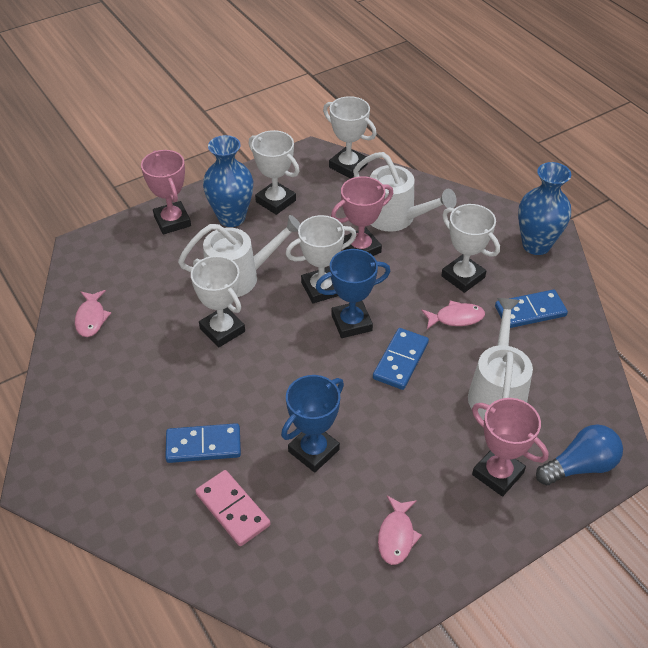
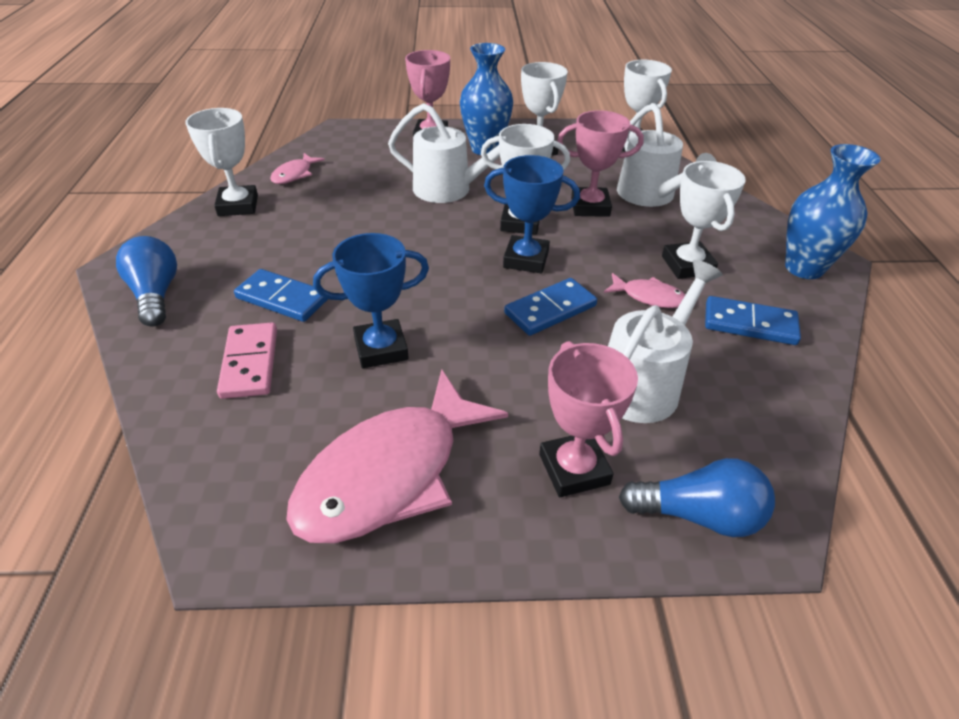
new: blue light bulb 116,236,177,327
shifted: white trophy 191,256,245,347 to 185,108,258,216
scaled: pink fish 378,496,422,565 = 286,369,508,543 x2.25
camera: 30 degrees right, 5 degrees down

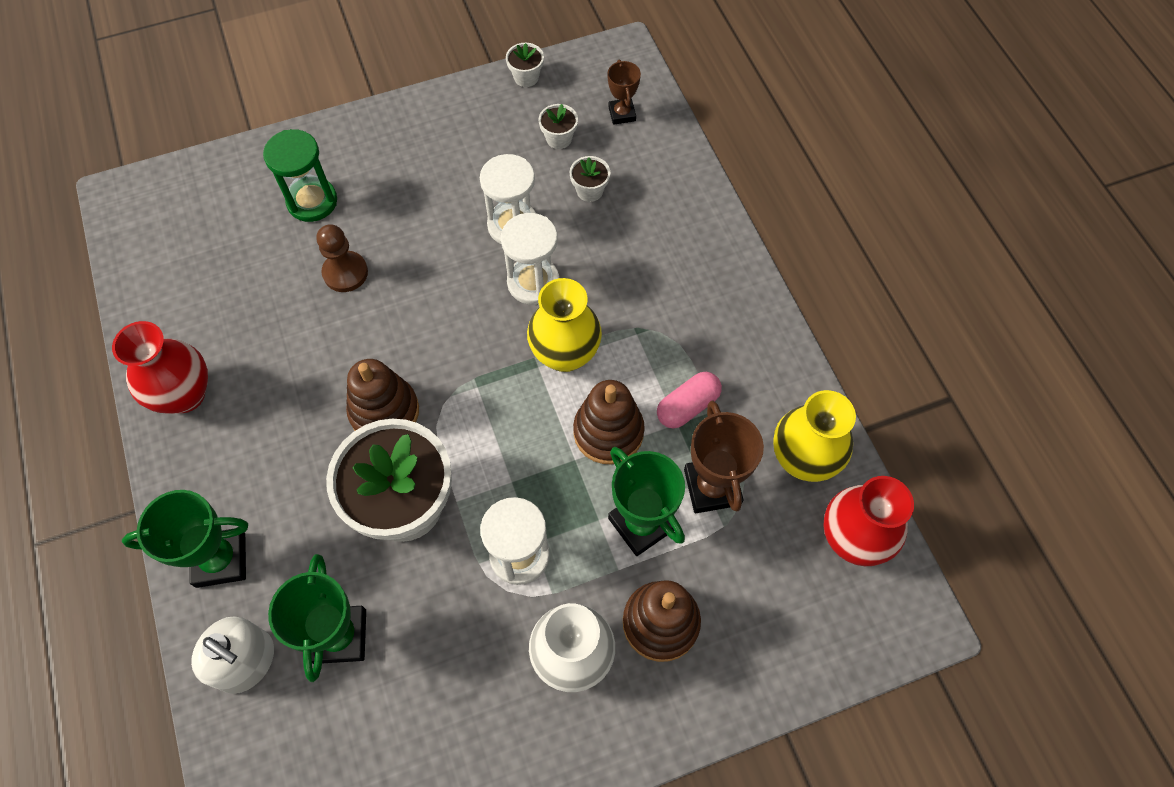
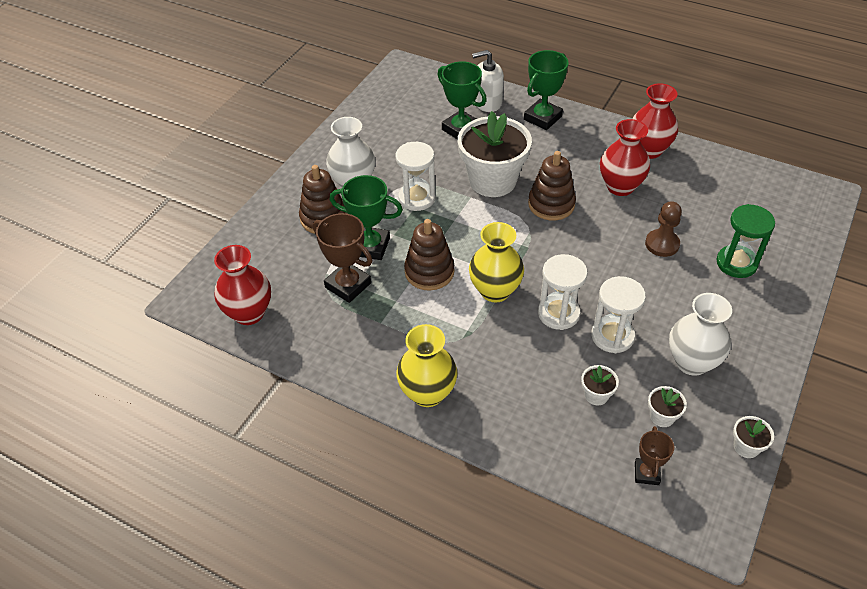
gone: pink capsule 657,372,722,428
new: red vase 600,119,650,196; white vase 669,293,732,376
shifted: yellow vase 773,390,856,482 to 396,324,457,407
rotated: brown trophy 607,60,641,125 = 635,426,674,485 60 degrees clockwise
camera: 140 degrees right, 15 degrees down

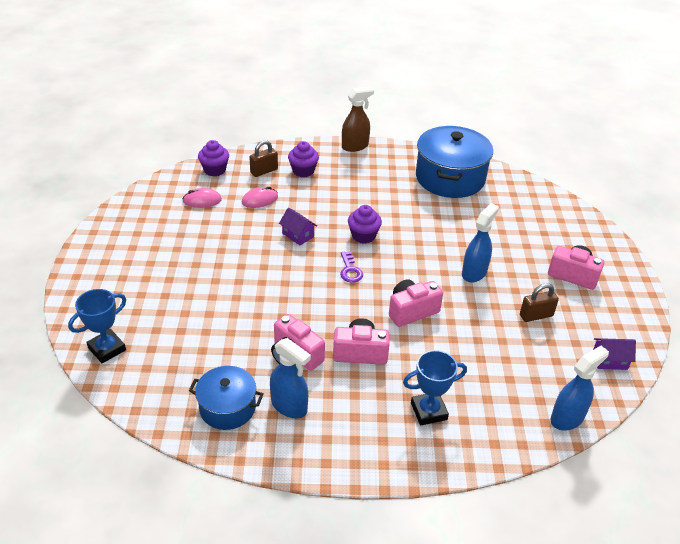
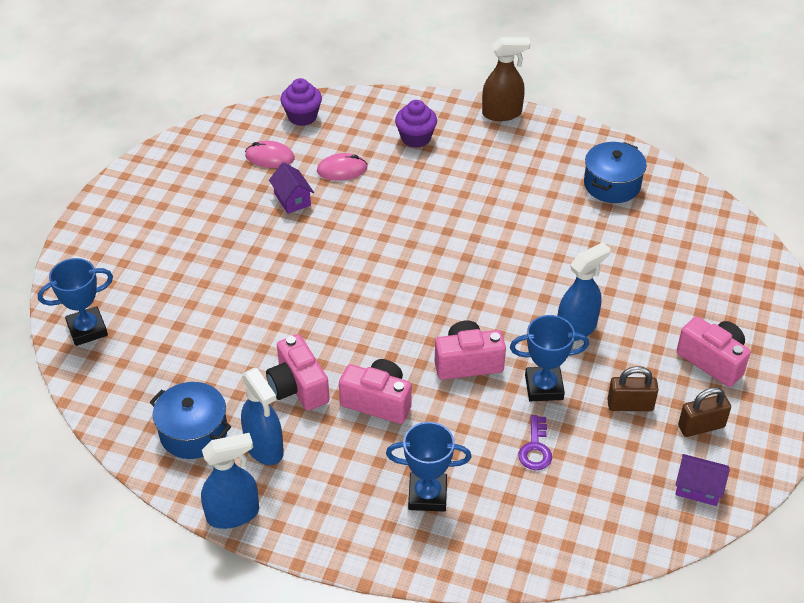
gone: purple cupcake 348,205,382,244
new: blue trophy 510,315,589,401
shifted: brown padlock 249,140,278,177 to 678,387,731,437; purple house 279,207,317,245 to 269,162,314,214; purple key 340,251,363,283 to 518,415,552,470; blue spray bottle 551,346,609,431 to 201,433,259,529
scaled: blue pot 416,126,493,198 = 584,142,647,203 x0.57
camera: 20 degrees right, 5 degrees up

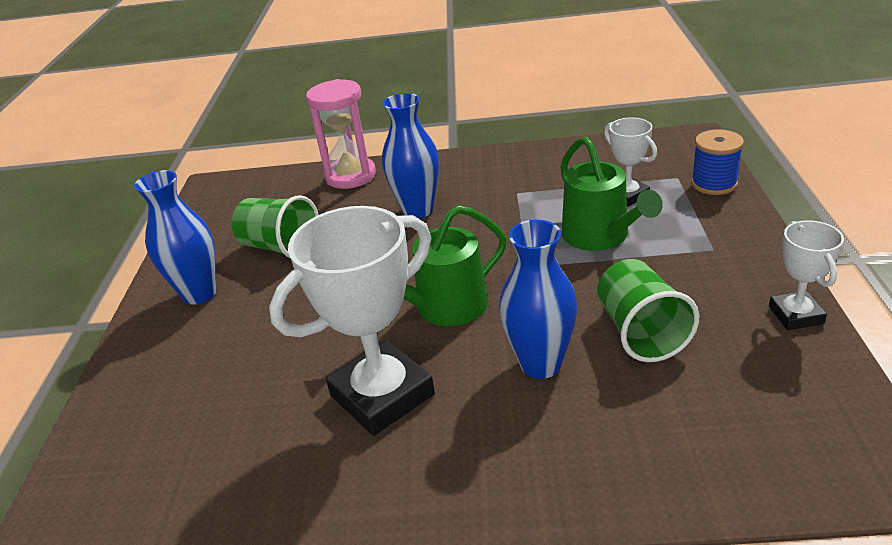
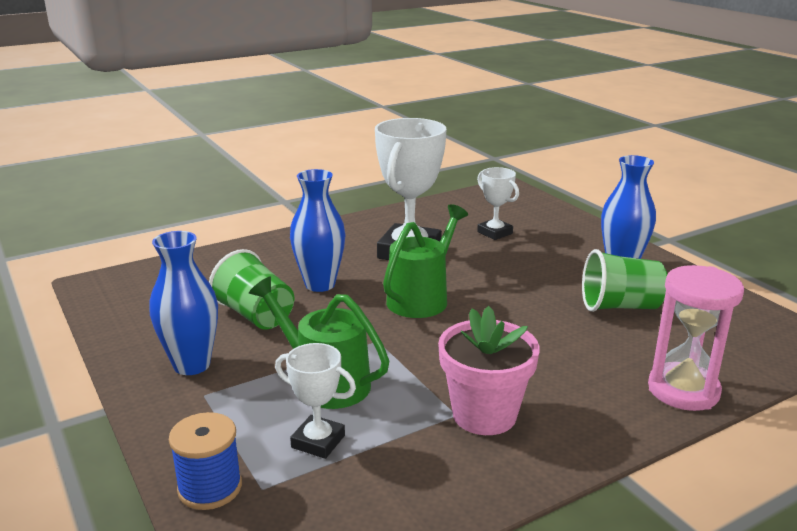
new: pink flower pot 438,306,540,435
shifted: blue vase 382,93,439,219 to 150,231,218,375; white trophy 769,220,844,330 to 477,167,519,240
camera: 145 degrees right, 10 degrees down

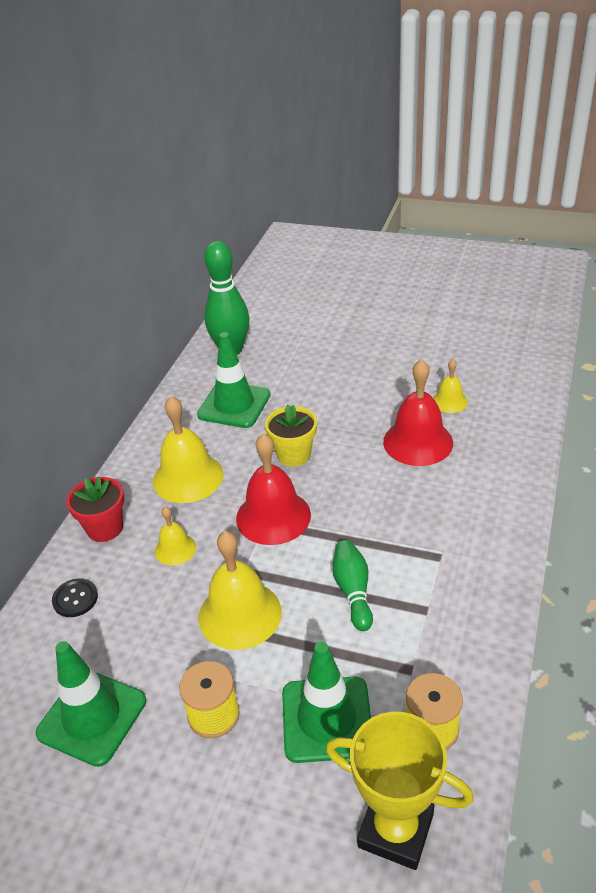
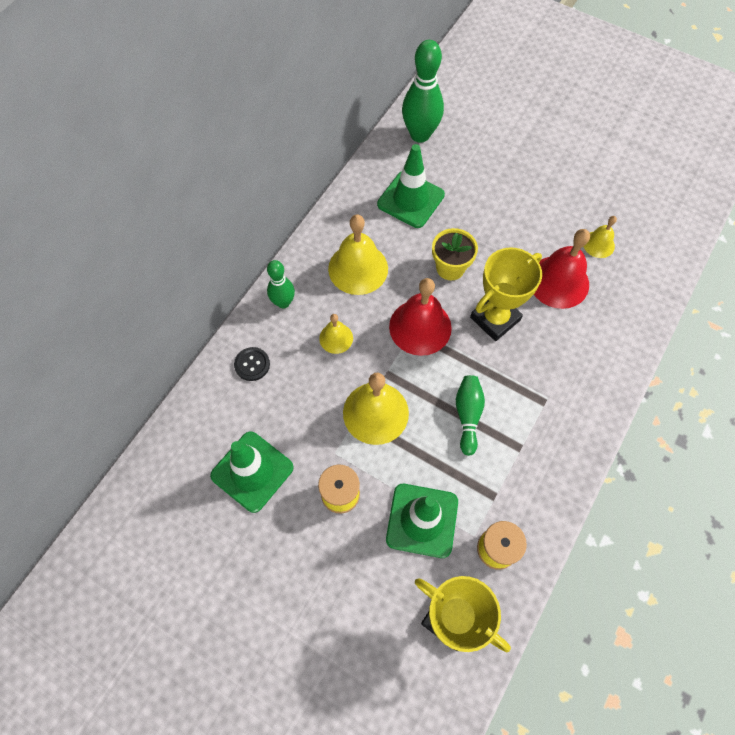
new: yellow trophy 470,247,542,341
swapped: red flower pot 67,477,124,542 to green bowling pin 267,260,295,309
camera: 10 degrees right, 25 degrees up

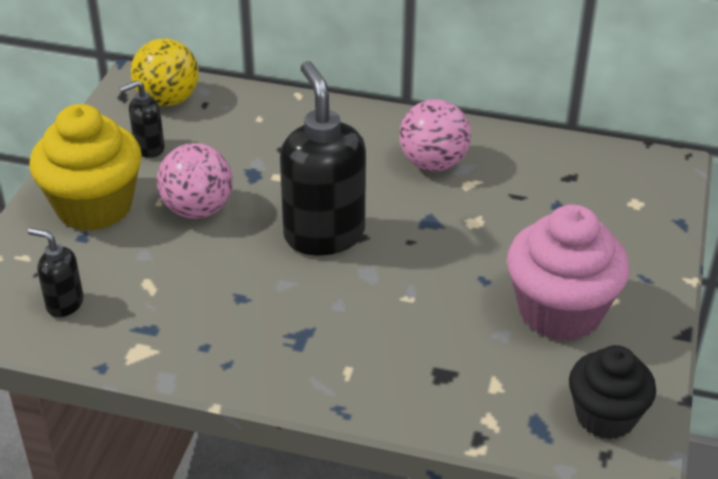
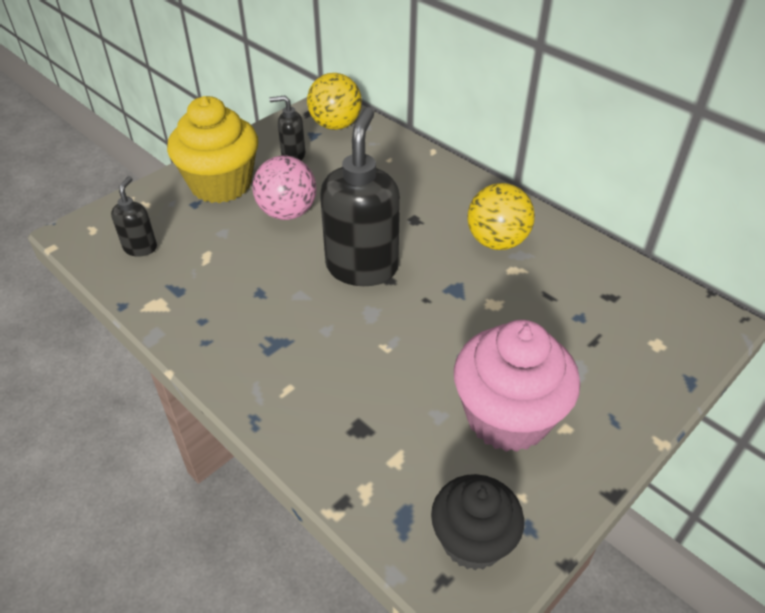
repainted: pink ball 399,99,471,172 to yellow ball 467,183,535,250
rotated: black soap dispenser 28,228,84,317 = 111,176,157,257 45 degrees clockwise
camera: 30 degrees right, 5 degrees up

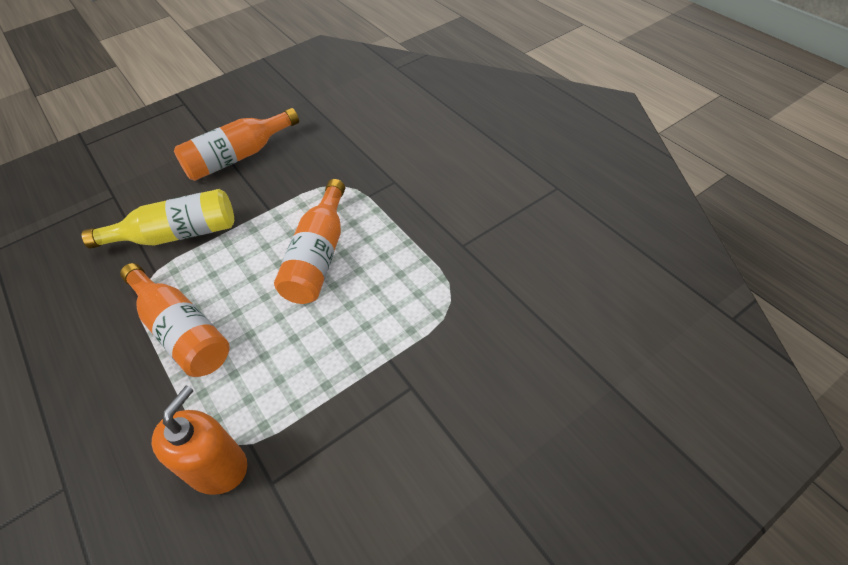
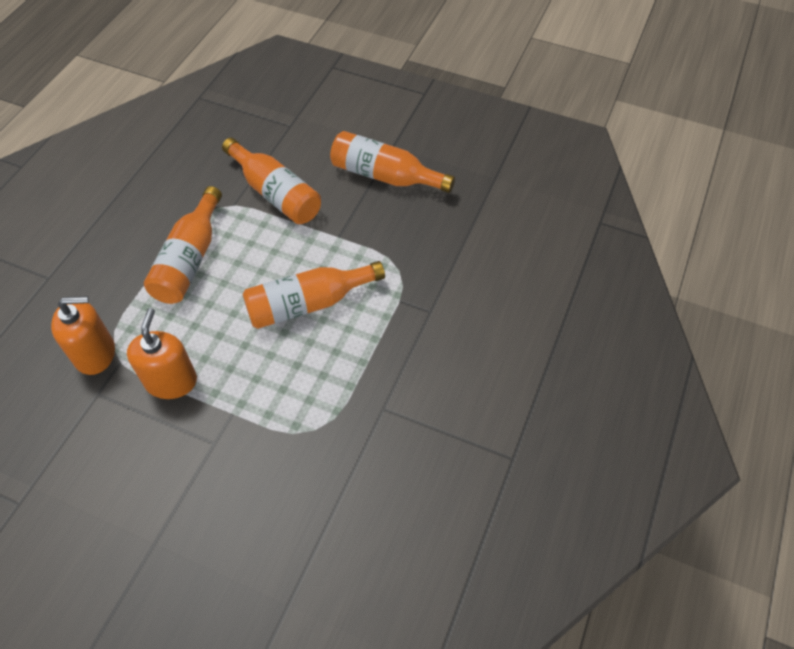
new: orange soap dispenser 127,308,197,399
repainted: yellow bottle 82,189,234,249 to orange bottle 222,138,321,224
camera: 55 degrees right, 5 degrees up

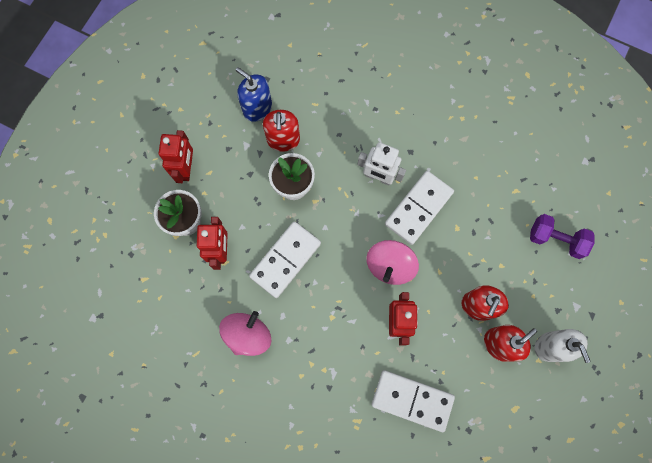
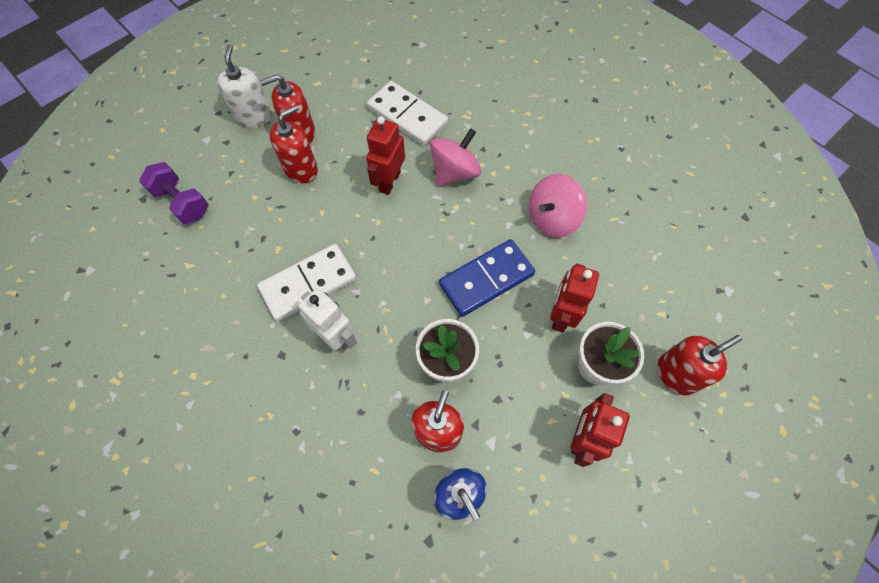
new: red soap dispenser 658,335,742,395
shifted: pink spinning top 366,240,419,285 to 430,128,481,186
repainted: white domino 249,221,321,298 to blue domino 439,239,535,317
camera: 160 degrees left, 10 degrees down

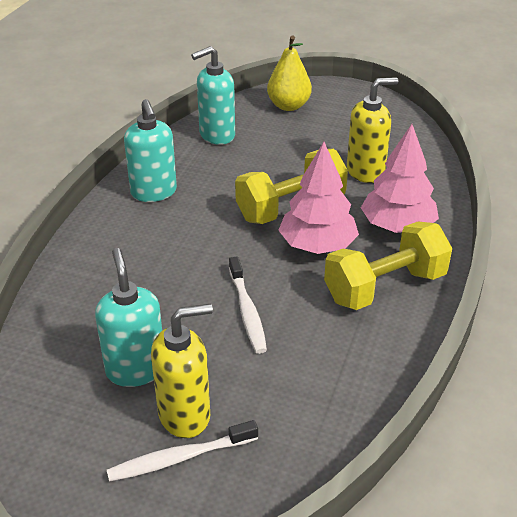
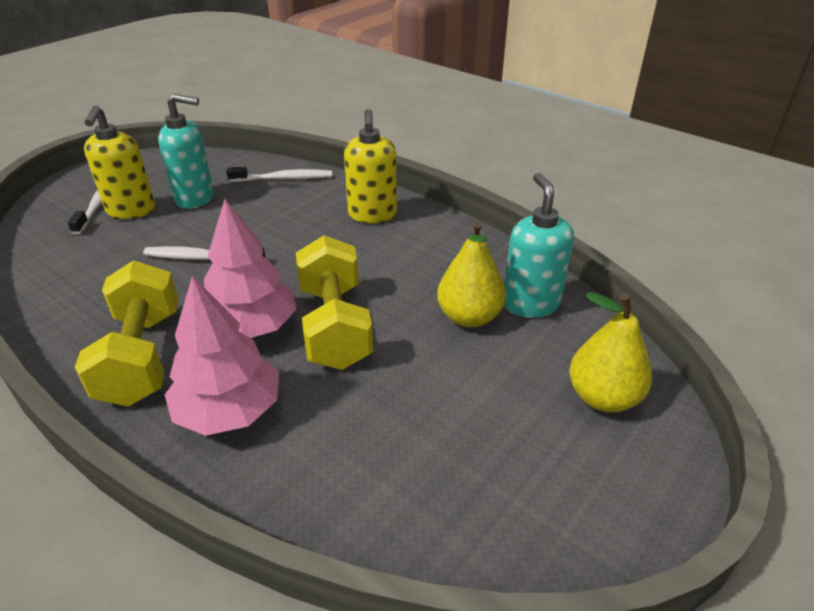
gone: turquoise soap dispenser 124,99,177,202
new: white toothbrush 226,167,332,182; yellow pear 437,221,506,327
shifted: yellow soap dispenser 347,77,398,183 to 344,109,397,223
camera: 110 degrees right, 0 degrees up

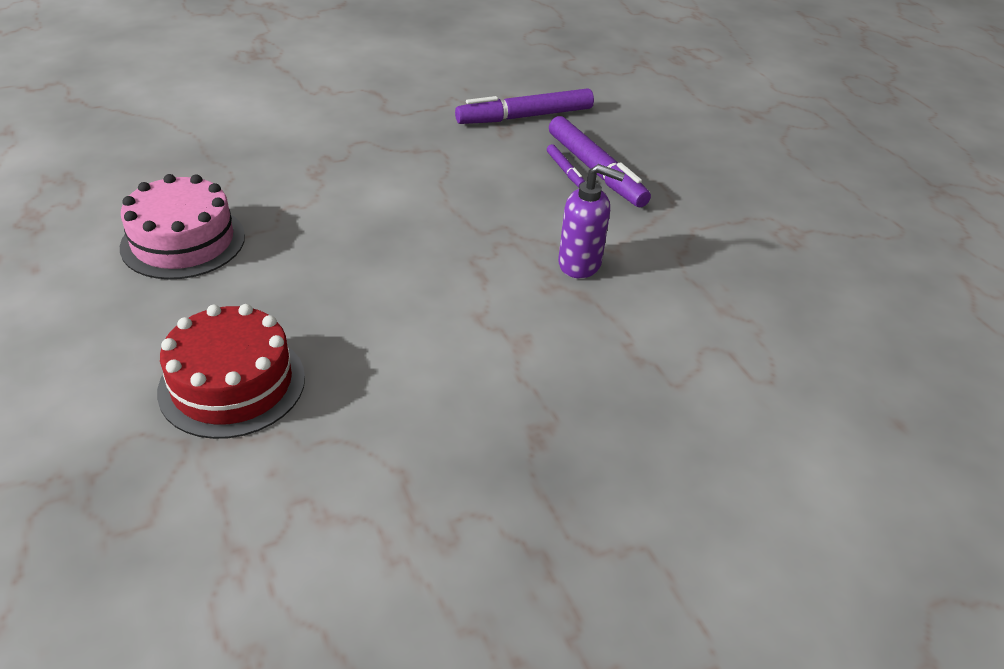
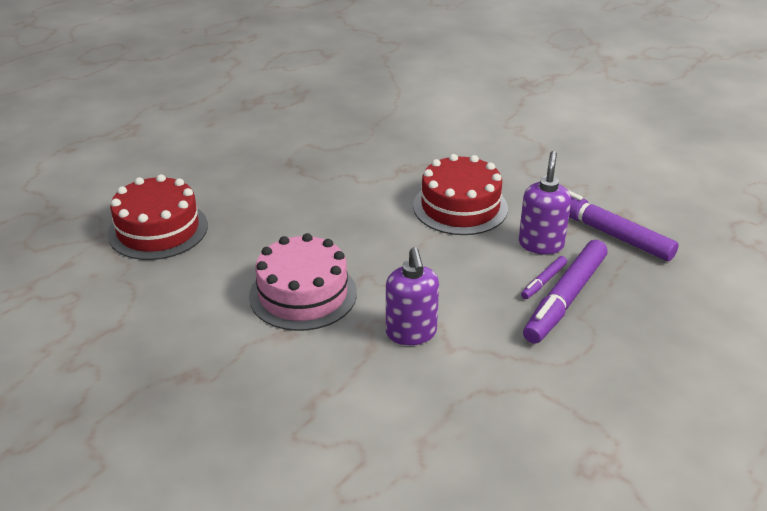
new: red cake 413,154,508,235; purple soap dispenser 519,151,571,255
shifted: pink cake 120,174,245,279 to 249,233,357,331
camera: 65 degrees right, 5 degrees down

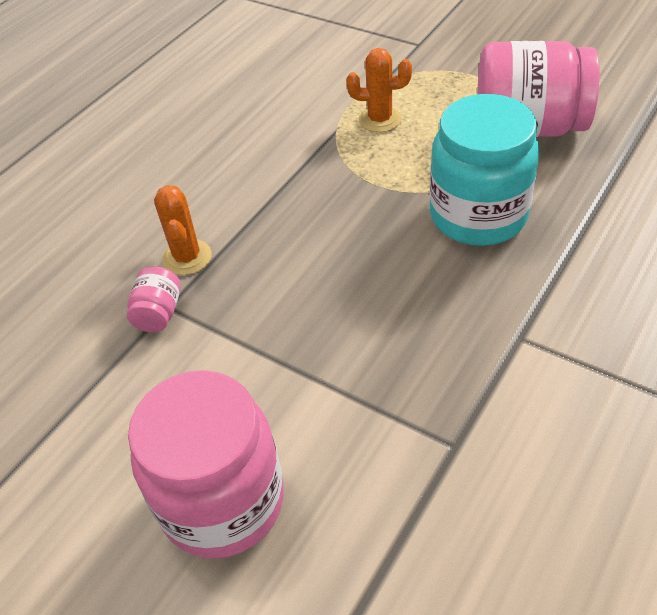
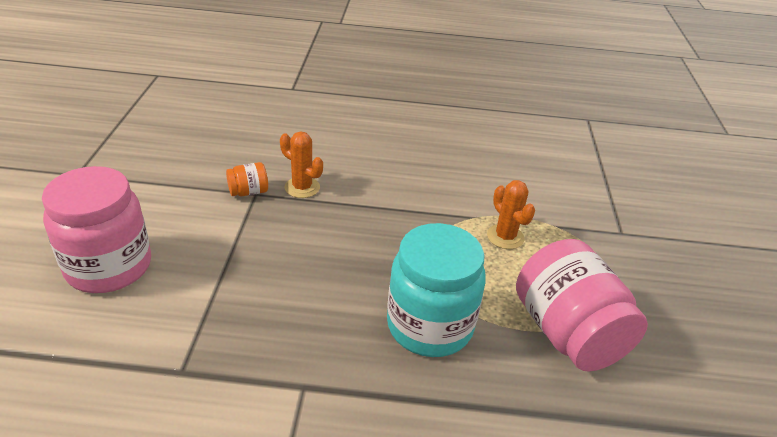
repainted: pink jar 127,266,181,332 to orange jar 226,162,268,196
rotated: orange cactus 154,185,212,275 = 280,131,323,198 75 degrees clockwise
camera: 55 degrees right, 10 degrees down

